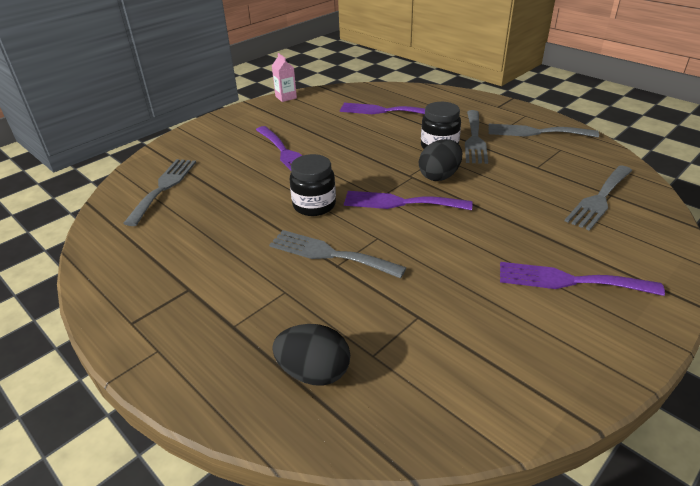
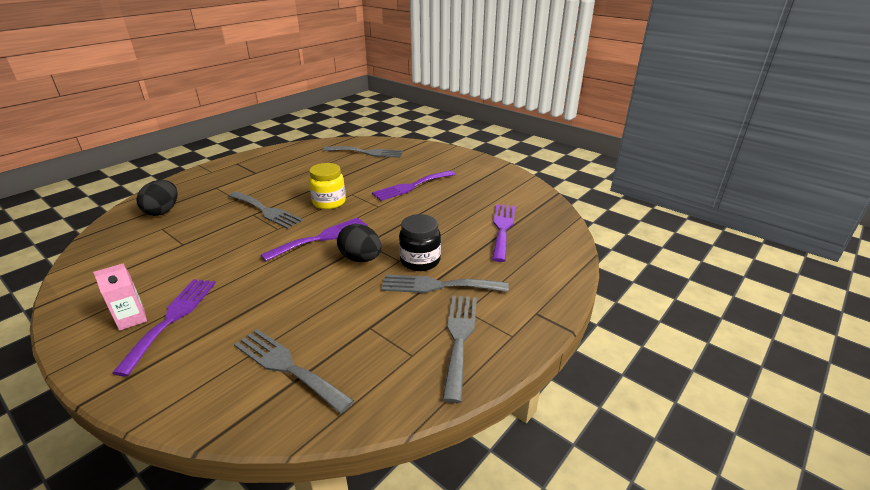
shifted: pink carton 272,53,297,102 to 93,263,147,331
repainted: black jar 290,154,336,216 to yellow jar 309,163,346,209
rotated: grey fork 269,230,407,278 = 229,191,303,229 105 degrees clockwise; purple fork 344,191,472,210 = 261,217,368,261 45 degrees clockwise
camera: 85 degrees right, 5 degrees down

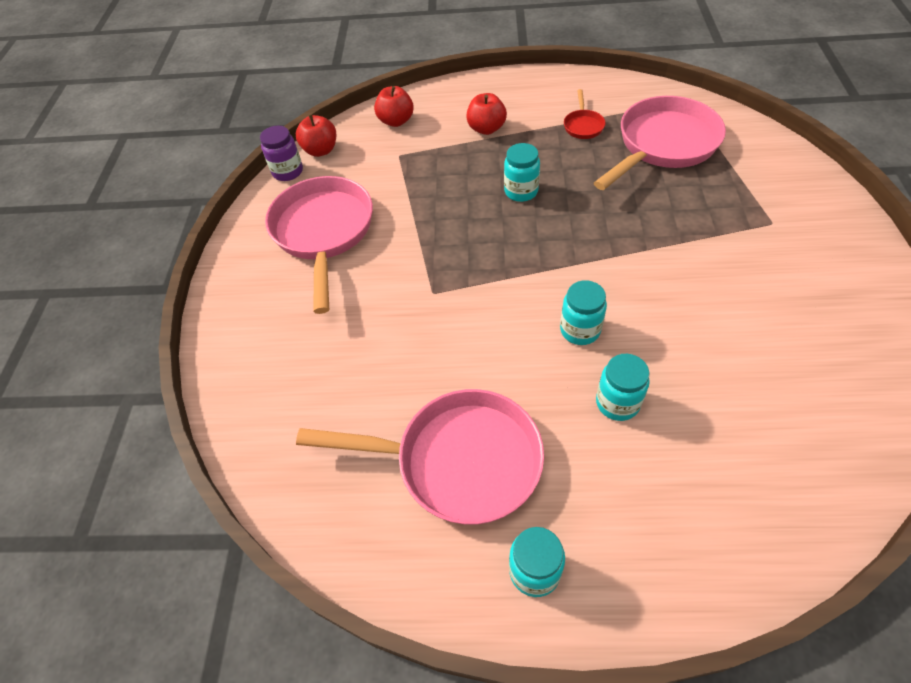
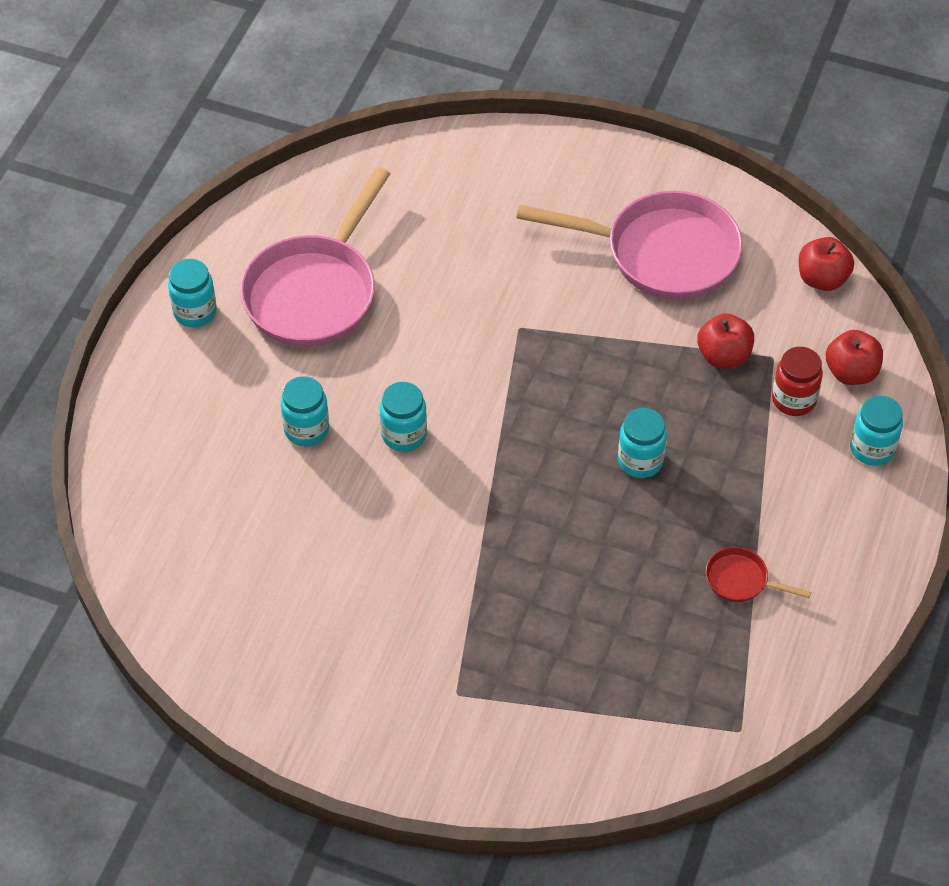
gone: purple jar 260,126,303,181; pink pan 594,96,726,190
new: red jar 772,347,823,416; turquoise jar 850,396,903,466
shifted: red apple 466,93,507,135 to 697,313,754,368
camera: 105 degrees right, 0 degrees up

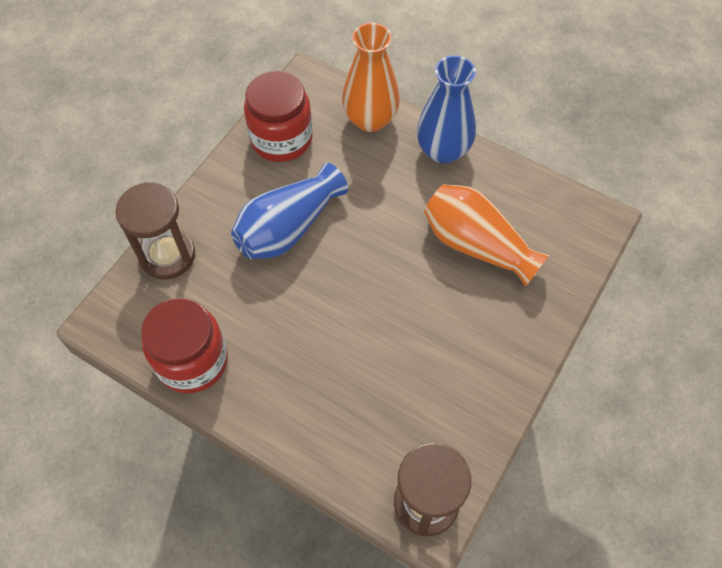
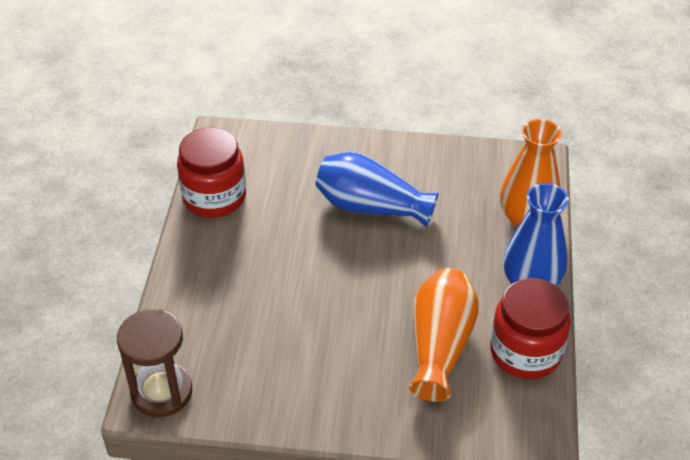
gone: brown hourglass 115,182,195,279
shifted: red jar 244,71,313,162 to 490,278,571,379
camera: 65 degrees right, 15 degrees down

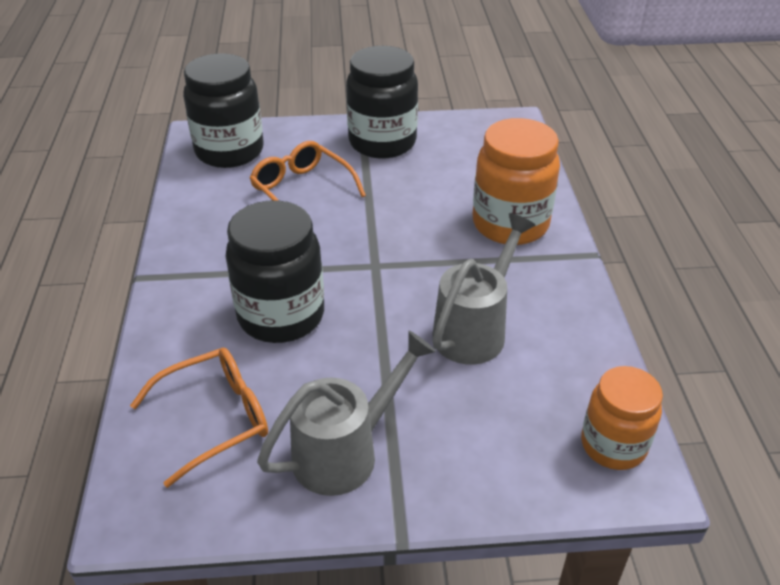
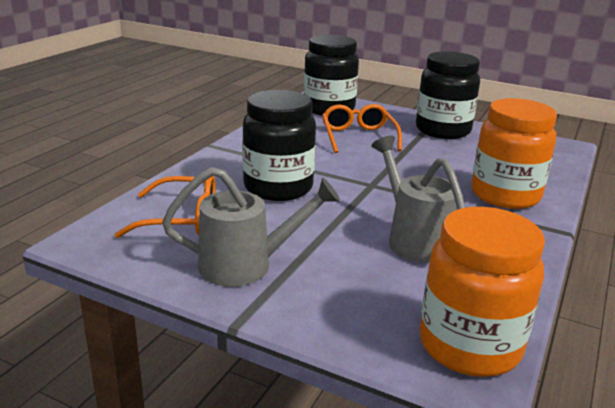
rotated: grey watering can 432,213,536,365 = 371,136,466,263 90 degrees counterclockwise
scaled: orange jar 581,366,663,470 = 420,207,545,377 x1.54
camera: 30 degrees right, 15 degrees down

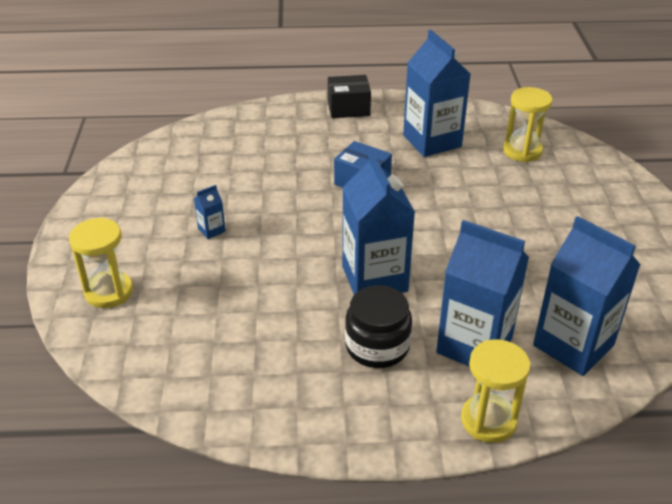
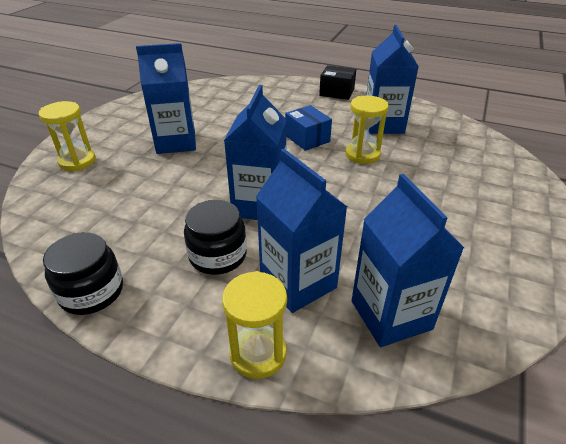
new: black jar 43,232,123,315
shifted: yellow hourglass 503,87,552,162 to 346,95,389,164
scaled: blue carton 194,185,226,239 = 136,43,196,154 x2.44
camera: 25 degrees right, 0 degrees up

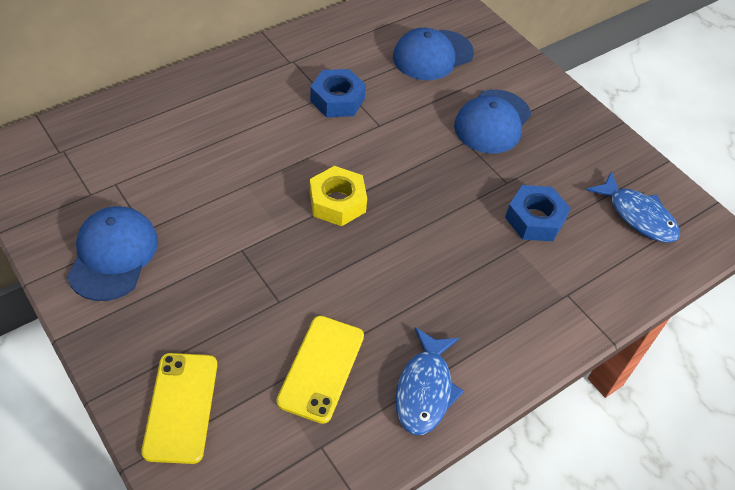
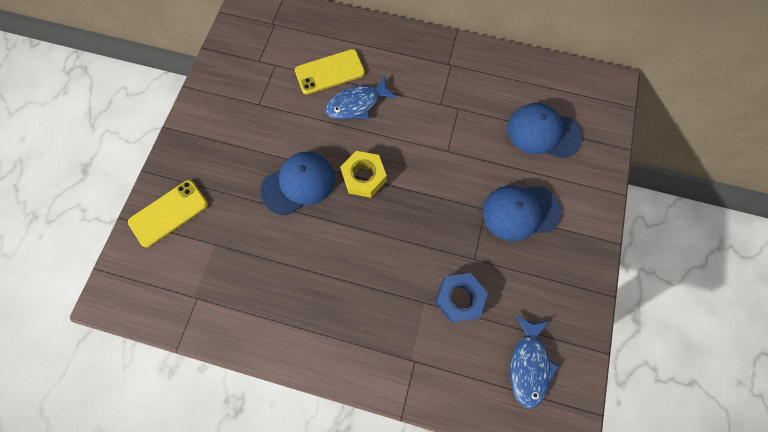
gone: blue nut 310,69,366,117
shifted: blue cap 67,206,158,301 to 260,152,335,215; yellow phone 276,316,364,424 to 295,49,365,94; blue fish 395,327,464,435 to 325,75,397,119
camera: 55 degrees right, 20 degrees up

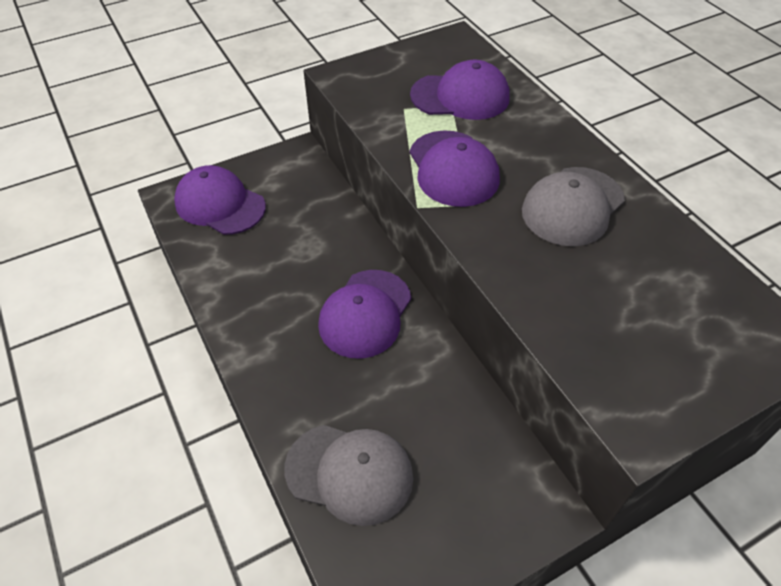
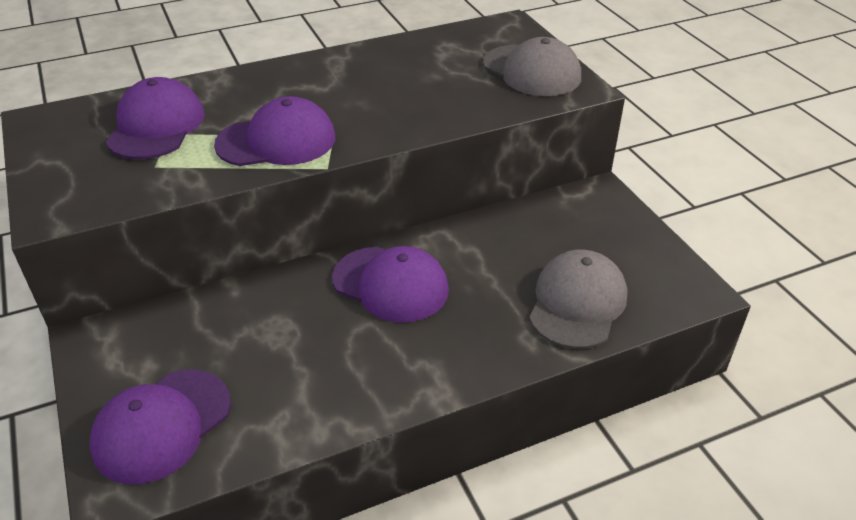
shifted: grey cap 522,167,625,246 to 483,37,581,96
camera: 85 degrees left, 10 degrees down

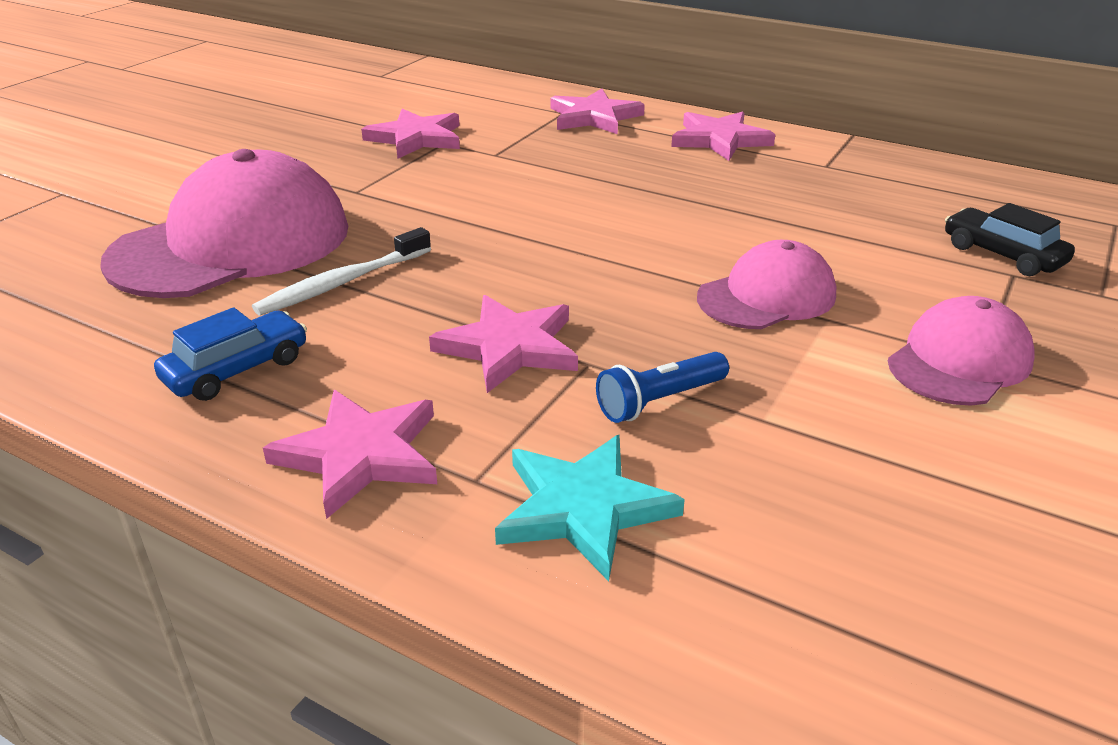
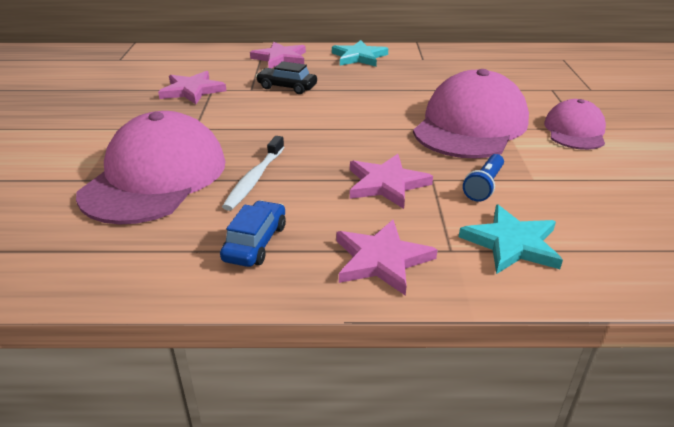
shifted: black car 945,203,1075,276 to 256,61,317,94
repainted: pink star 671,111,775,161 to turquoise star 332,40,388,67
scaled: pink cap 697,240,836,329 = 413,69,529,159 x1.80
camera: 30 degrees left, 0 degrees up

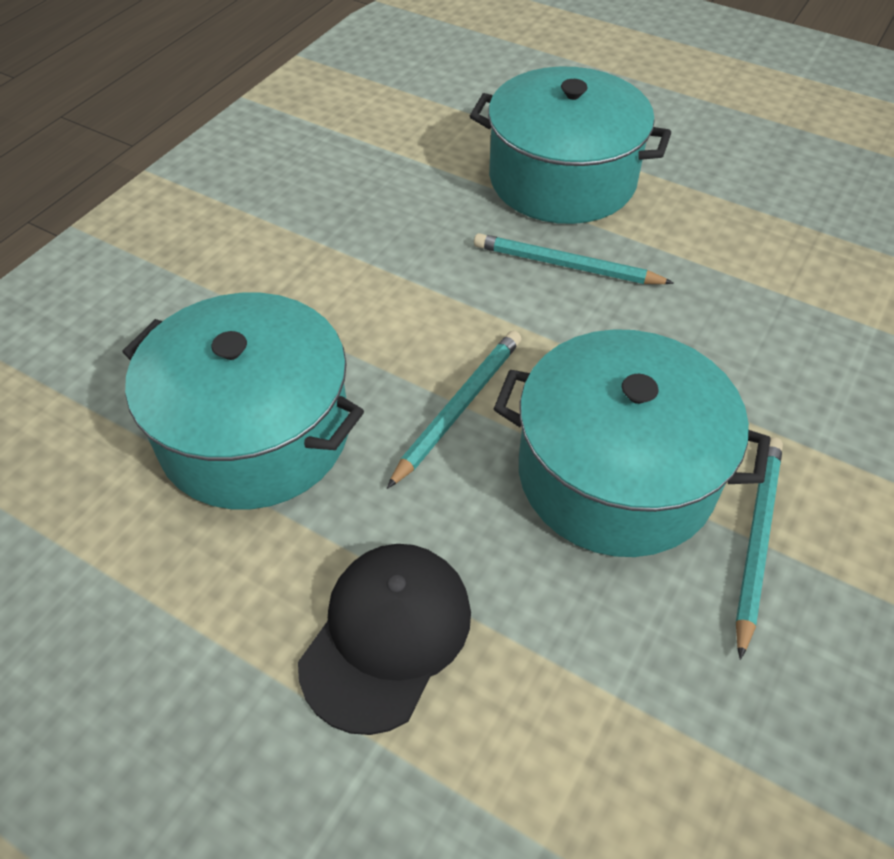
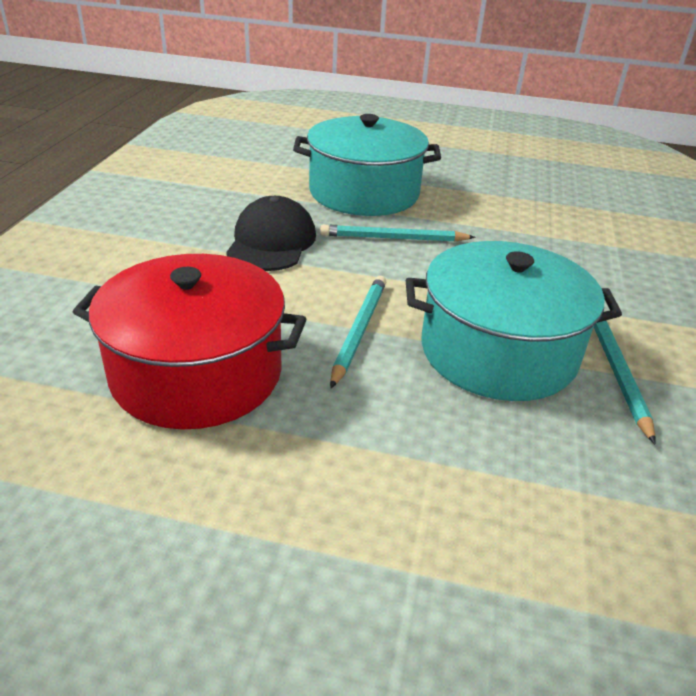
shifted: black cap 298,544,471,735 to 226,196,316,271
repainted: turquoise pot 122,293,364,509 to red pot 73,254,306,429
camera: 20 degrees left, 15 degrees down

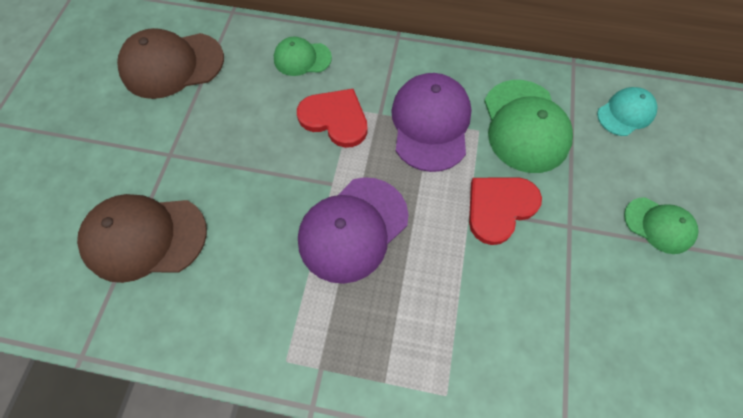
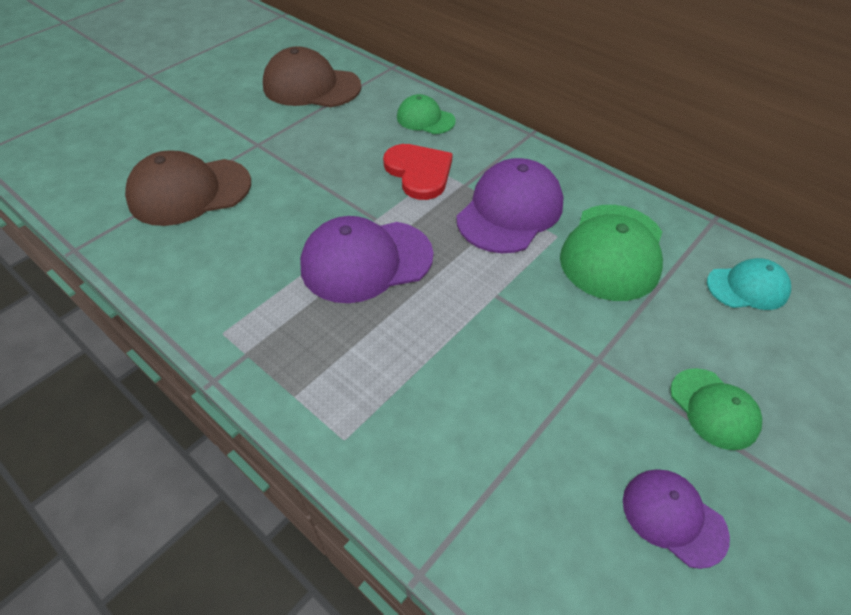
gone: red heart 469,177,542,245
new: purple cap 623,470,730,569
rotated: brown cap 77,194,207,283 = 125,151,251,226 45 degrees counterclockwise
camera: 30 degrees right, 15 degrees down

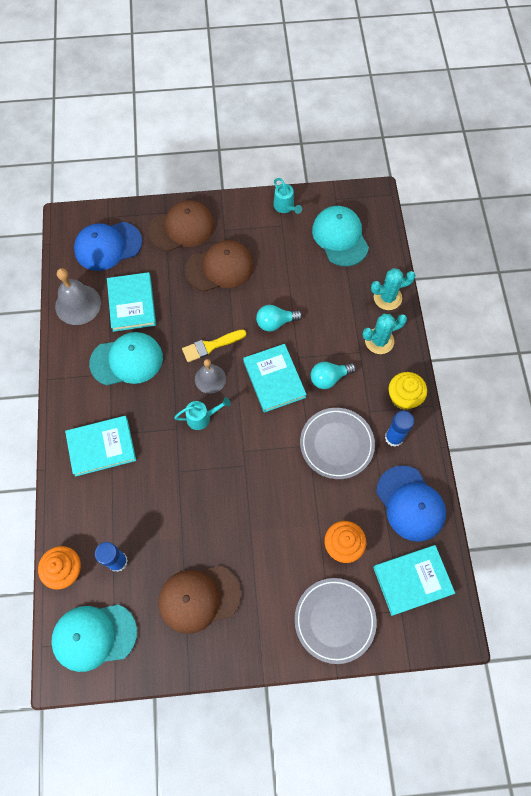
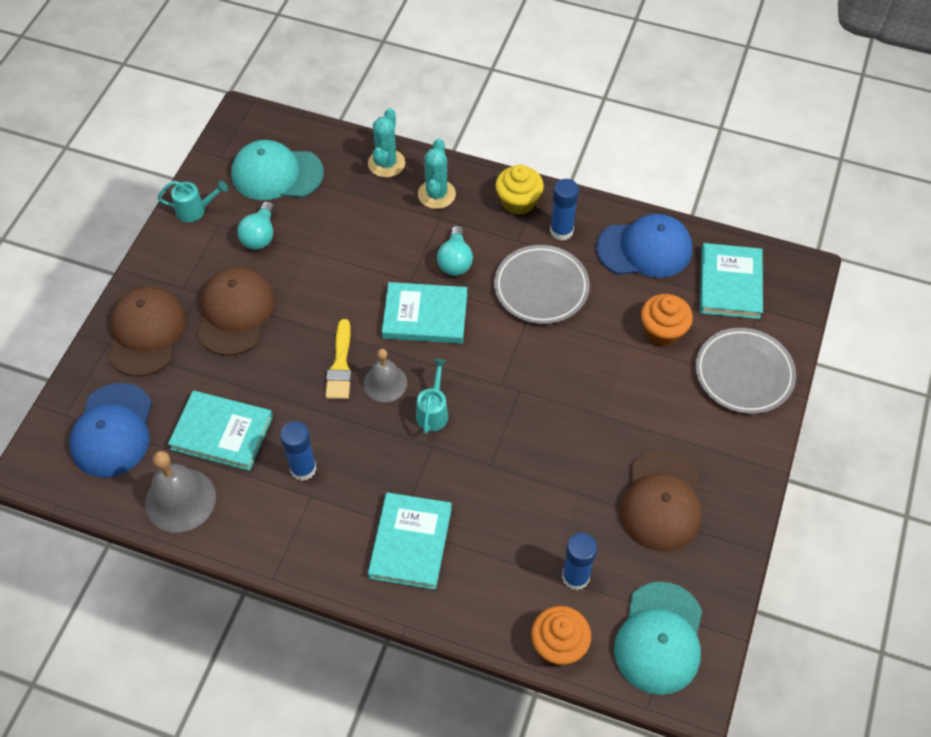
shifted: turquoise light bulb 256,305,302,331 to 237,201,275,250
swapped: turquoise cap 89,332,163,386 to blue glue stick 280,421,317,481
camera: 65 degrees left, 10 degrees down

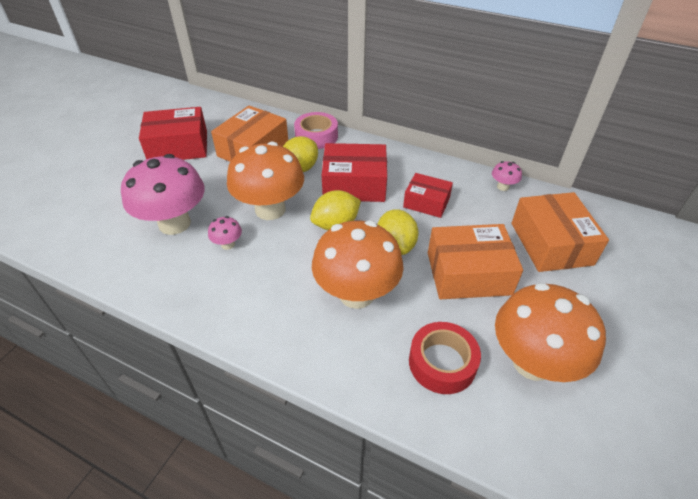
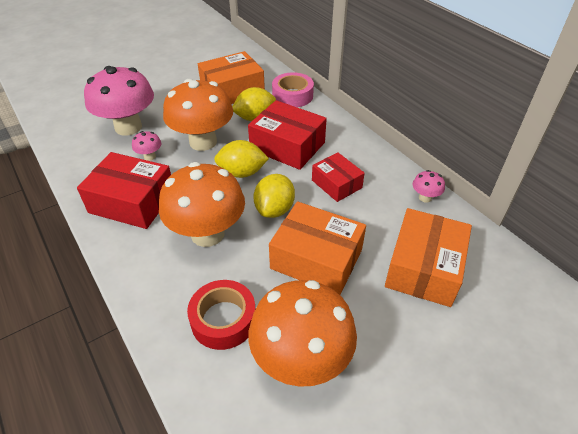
shifted: red box 139,107,207,160 to 77,152,171,229
camera: 30 degrees right, 0 degrees up

